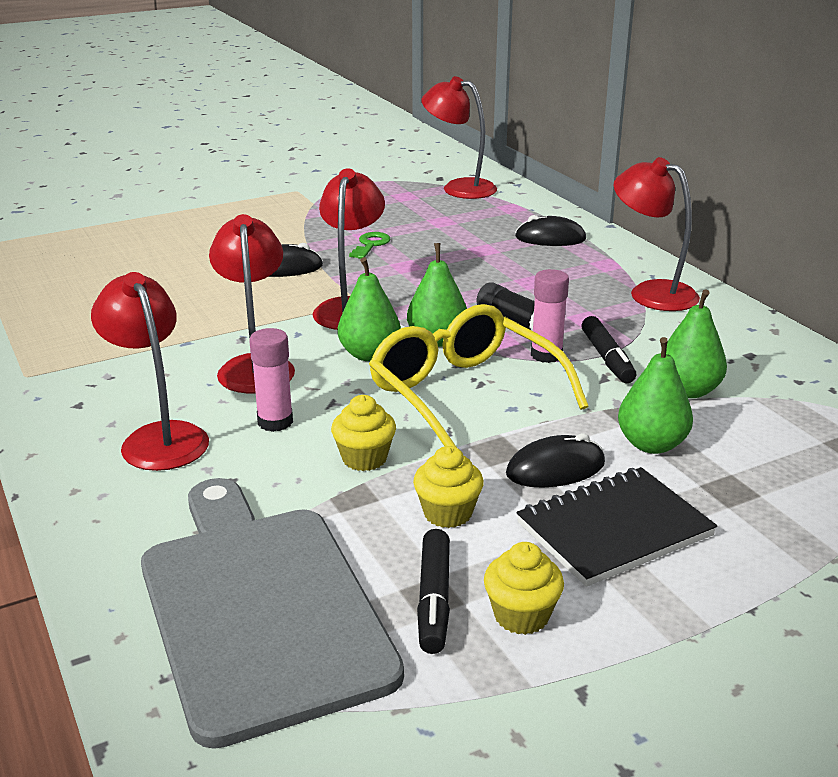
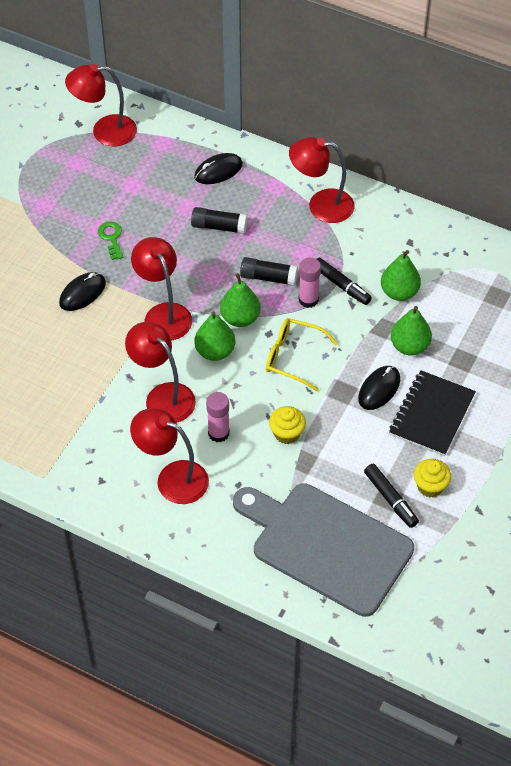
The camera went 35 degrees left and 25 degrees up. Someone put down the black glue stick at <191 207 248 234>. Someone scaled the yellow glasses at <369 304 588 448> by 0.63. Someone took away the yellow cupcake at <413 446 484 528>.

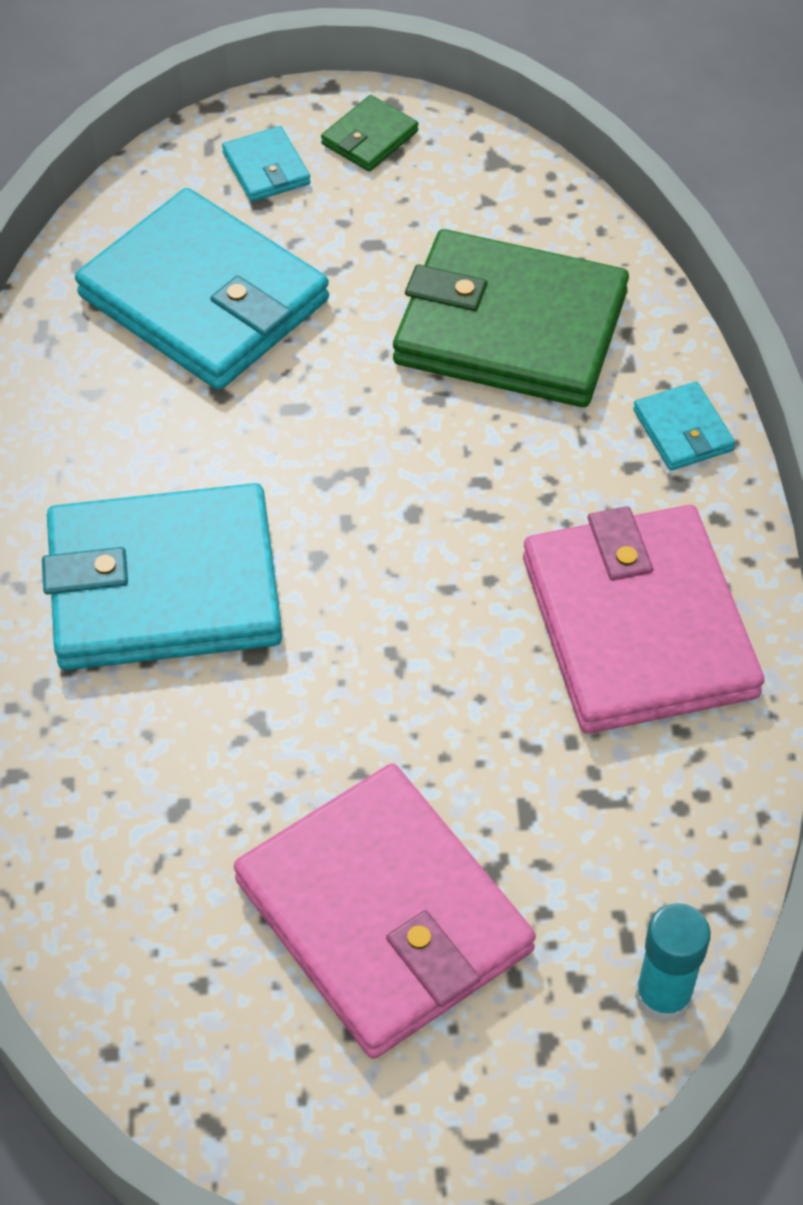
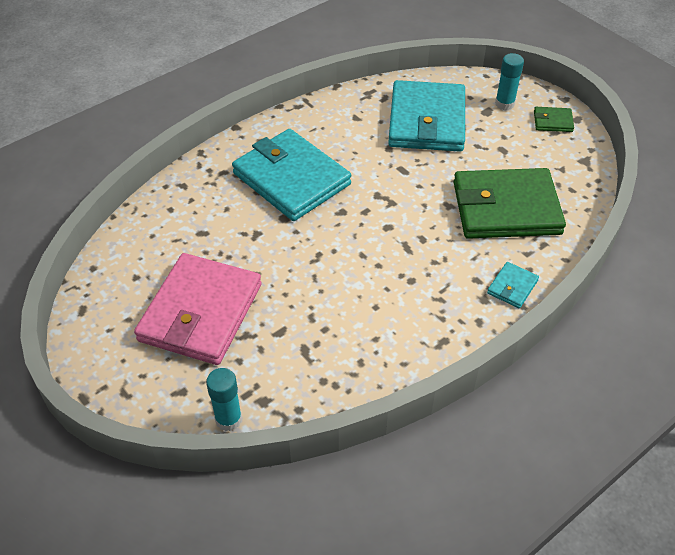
The camera went 55 degrees right and 5 degrees down. Someone rotated the green wallet at <393 229 629 407> by 75 degrees counterclockwise. Someone swapped the turquoise wallet at <222 126 311 202> for the turquoise glue stick at <495 53 524 110>. Someone took away the pink wallet at <523 505 765 734>.

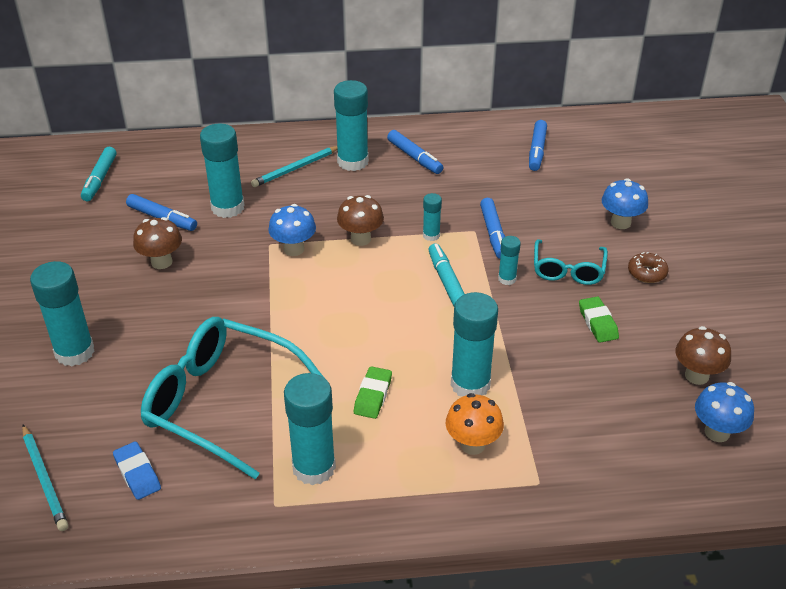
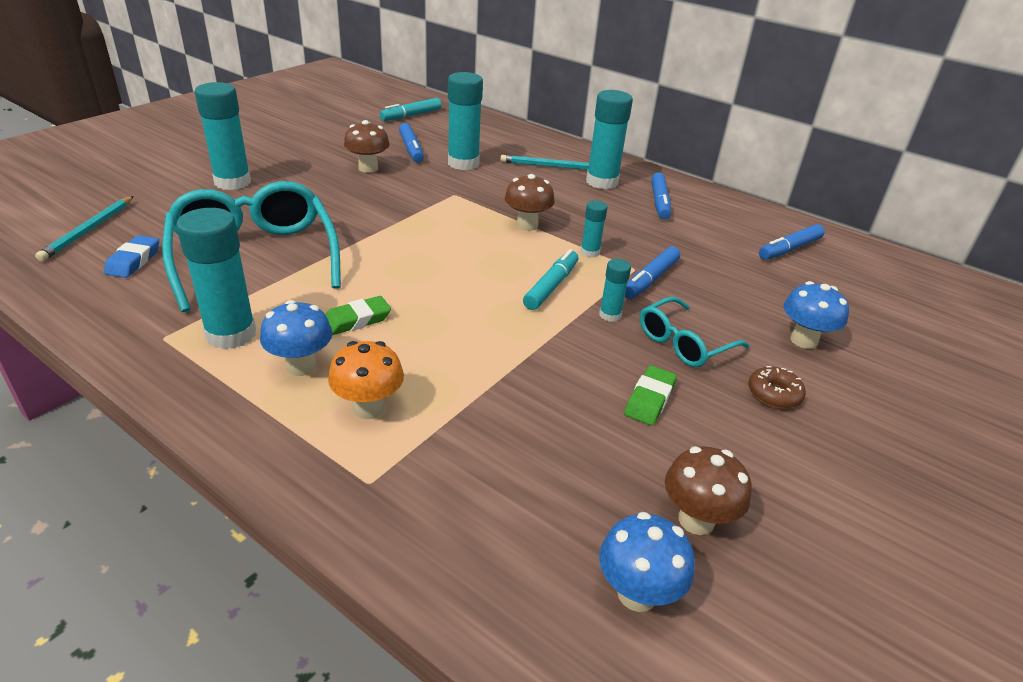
The camera went 40 degrees right and 5 degrees down. Someone carried the blue mushroom from <268 204 316 256> to <260 300 332 376>. Someone took away the turquoise glue stick at <451 292 498 397>.

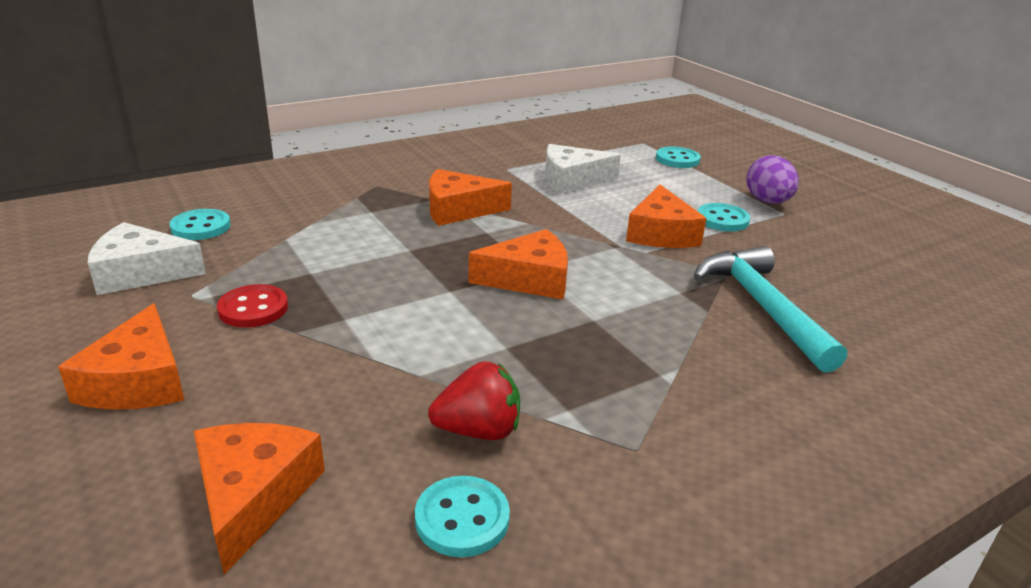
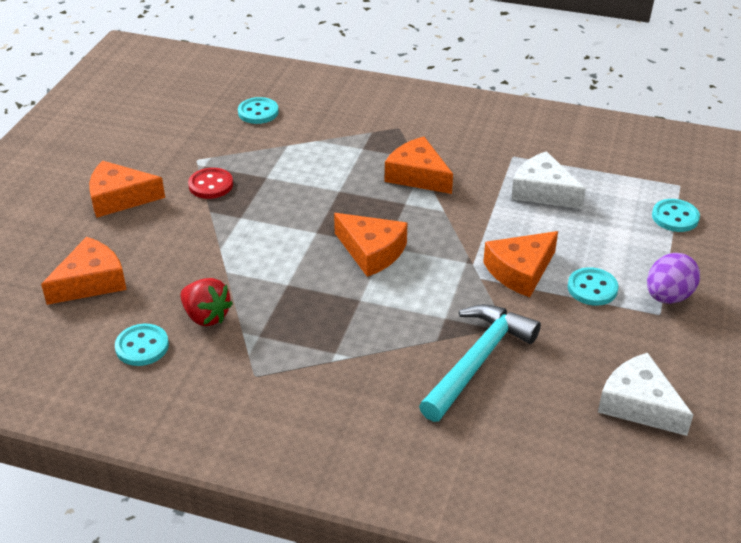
The camera went 50 degrees right and 10 degrees up. Someone rotated the orange cheese at <58 303 184 410> by 45 degrees clockwise. Someone carried the white cheese from <88 222 206 295> to <598 353 693 436>.

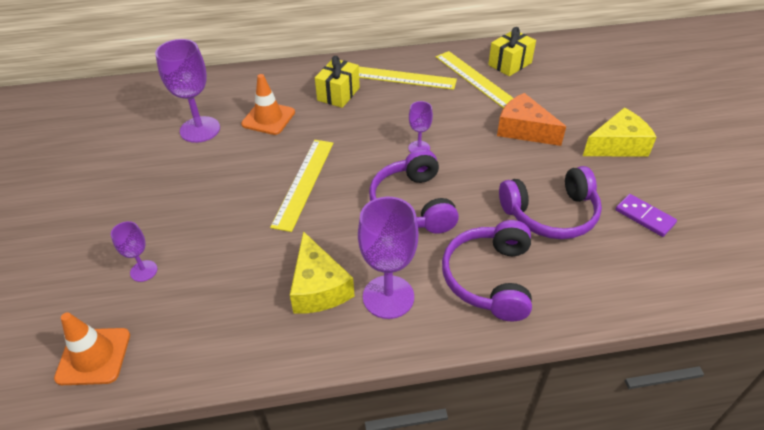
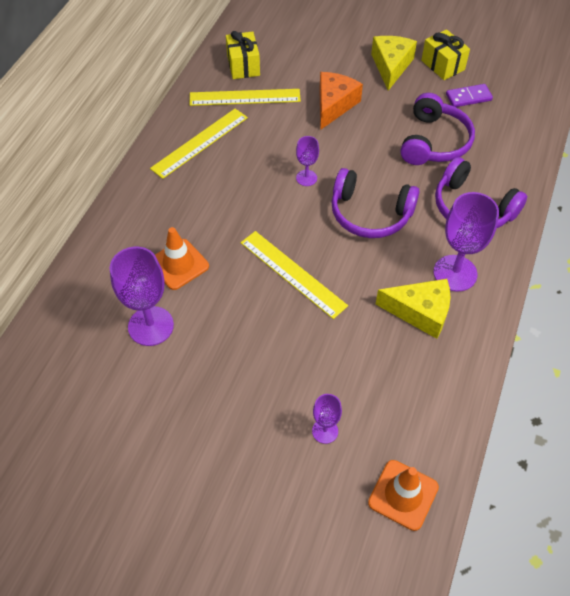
The camera went 60 degrees left and 10 degrees up. Someone rotated the orange cheese at <497 93 566 146> by 135 degrees clockwise. Someone carried the yellow gift from <315 56 360 108> to <421 29 470 80>.

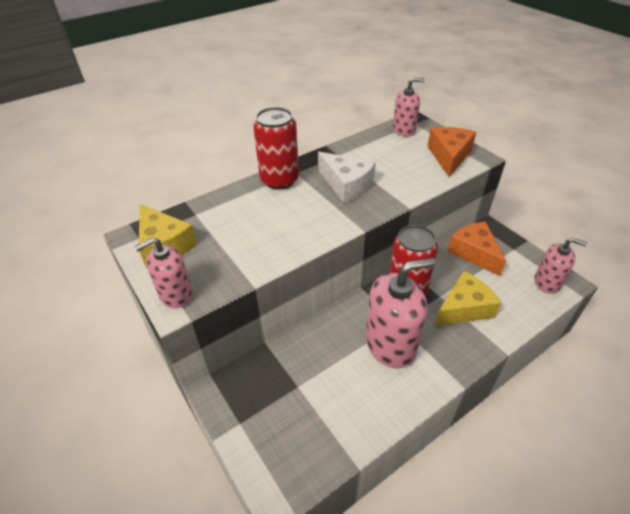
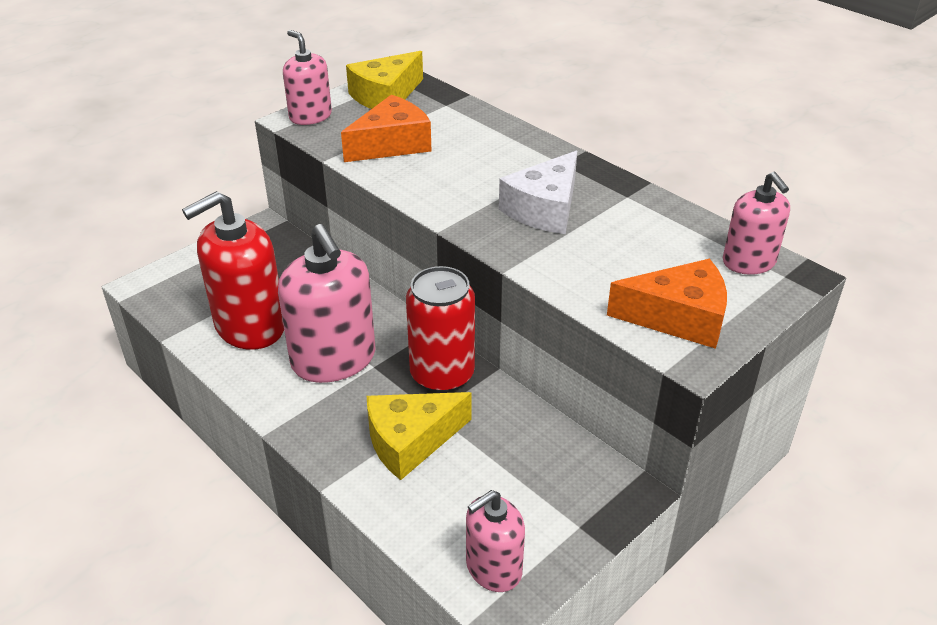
The camera went 80 degrees right and 5 degrees down. Someone put down the red soap dispenser at <182 191 284 350>. Someone carried the orange cheese from <447 222 506 276> to <341 95 431 162>. Someone rotated the yellow cheese at <434 271 501 326> by 105 degrees clockwise. Someone rotated the pink soap dispenser at <534 238 587 294> by 45 degrees clockwise. Someone took away the red can at <253 107 299 190>.

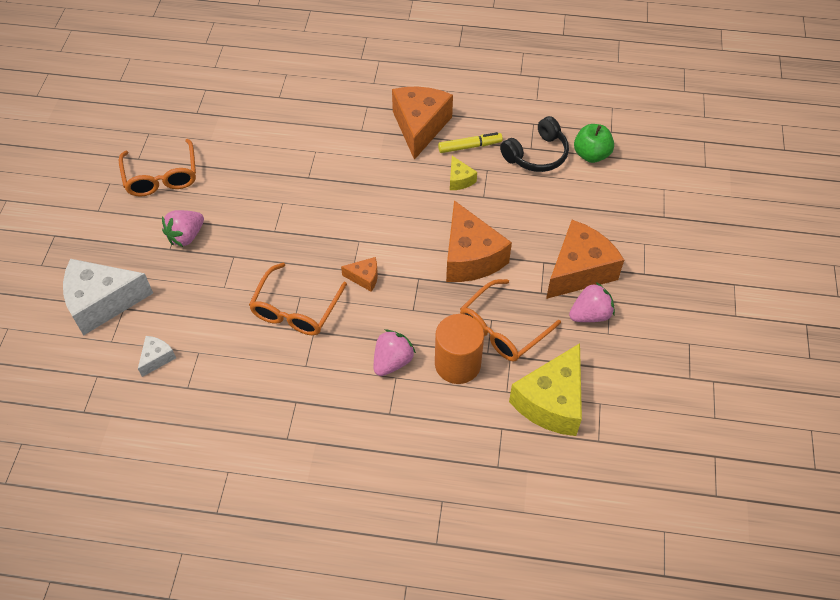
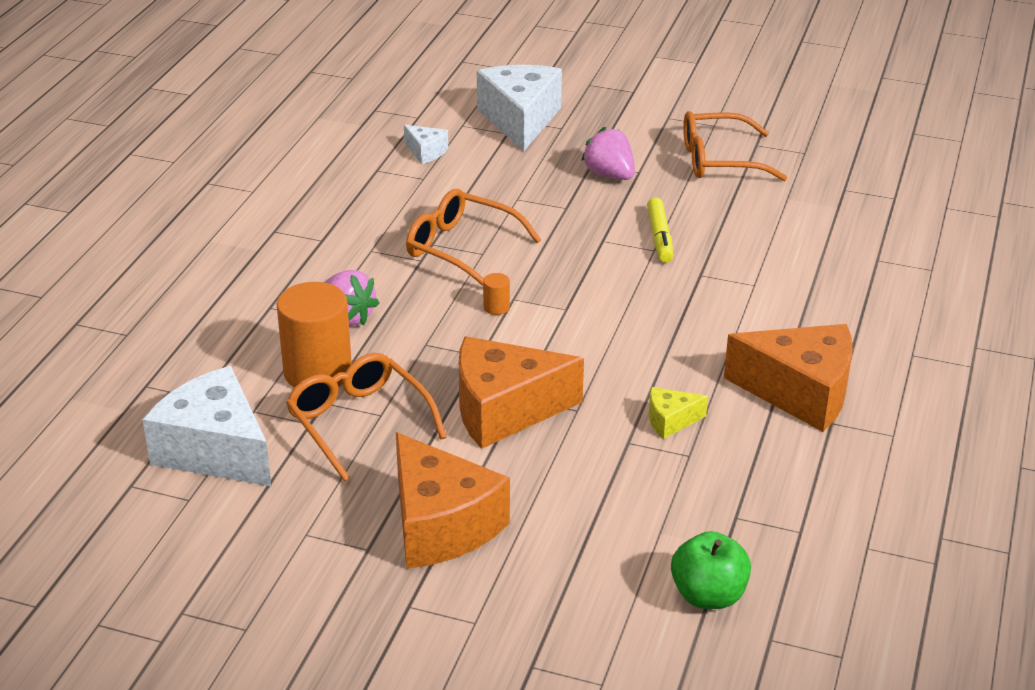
The camera went 100 degrees right and 20 degrees down. Someone repainted the yellow cheese at <509 343 582 436>, which became the white cheese at <142 366 271 486>. Someone swapped the orange cheese at <341 257 378 292> for the orange cylinder at <483 273 510 315>. Someone carried the yellow marker from <438 132 503 153> to <647 197 673 263>. Someone took away the black headphones at <500 116 569 172>. Someone took away the pink strawberry at <569 282 615 322>.

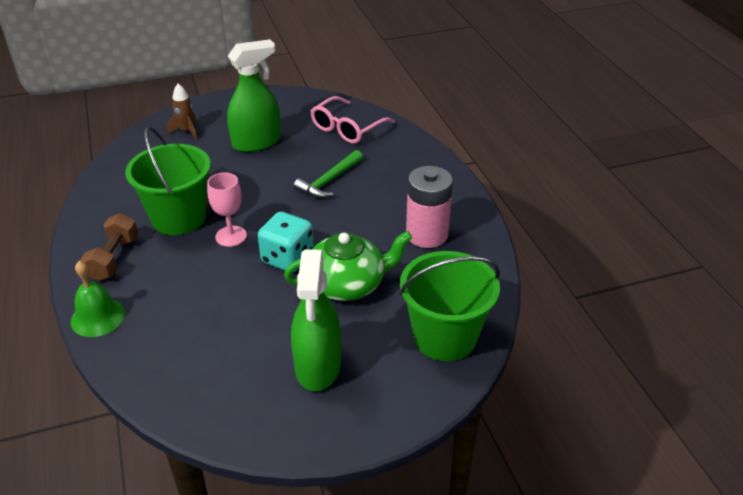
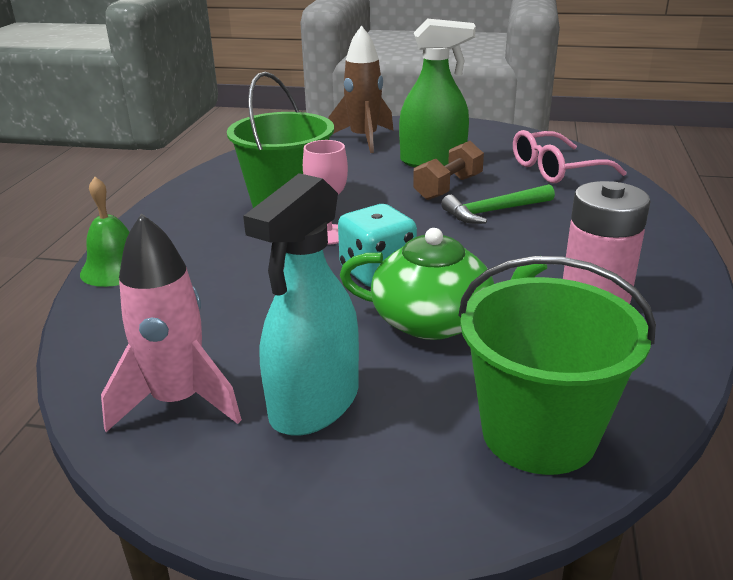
The camera went 30 degrees right and 10 degrees down. Someone put down the pink rocket at <101 213 242 432>. Someone repainted the green spray bottle at <291 249 341 391>, which became the turquoise spray bottle at <243 173 359 436>. Someone scaled the brown rocket at <167 84 198 140> by 1.68. Someone carried the brown dumbbell from <80 213 138 281> to <413 141 484 200>.

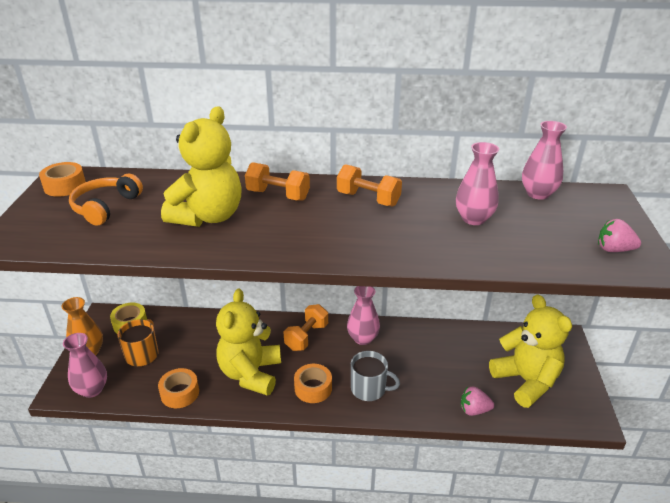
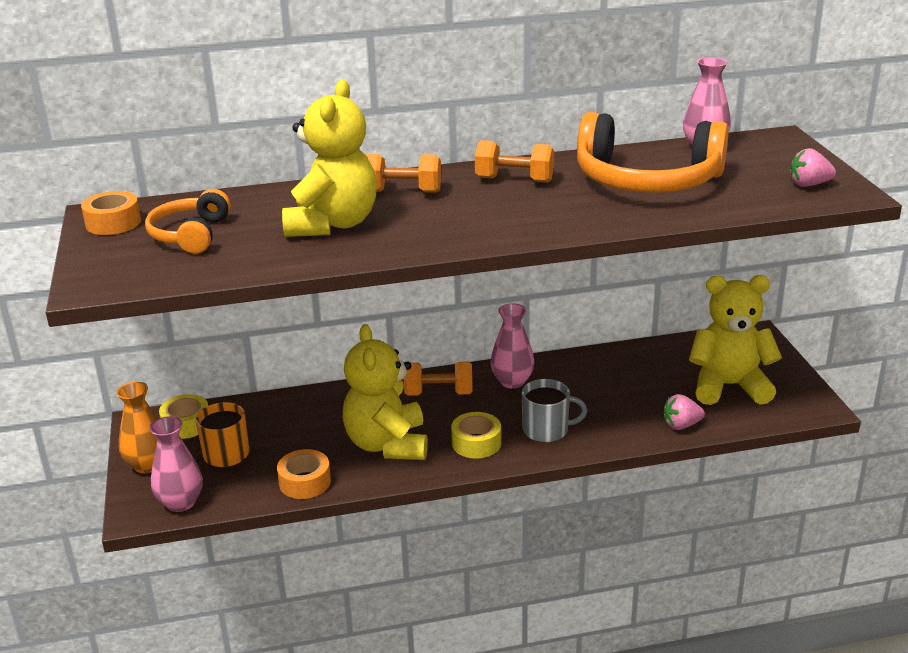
The camera went 15 degrees left and 5 degrees down. Someone rotated the orange dumbbell at <283 304 328 351> by 75 degrees clockwise. Someone repainted the orange tape at <294 364 332 403>, which became the yellow tape at <451 412 501 459>. Someone swapped the pink vase at <456 142 499 225> for the orange headphones at <577 112 729 193>. Someone rotated the yellow teddy bear at <489 294 572 408> by 45 degrees counterclockwise.

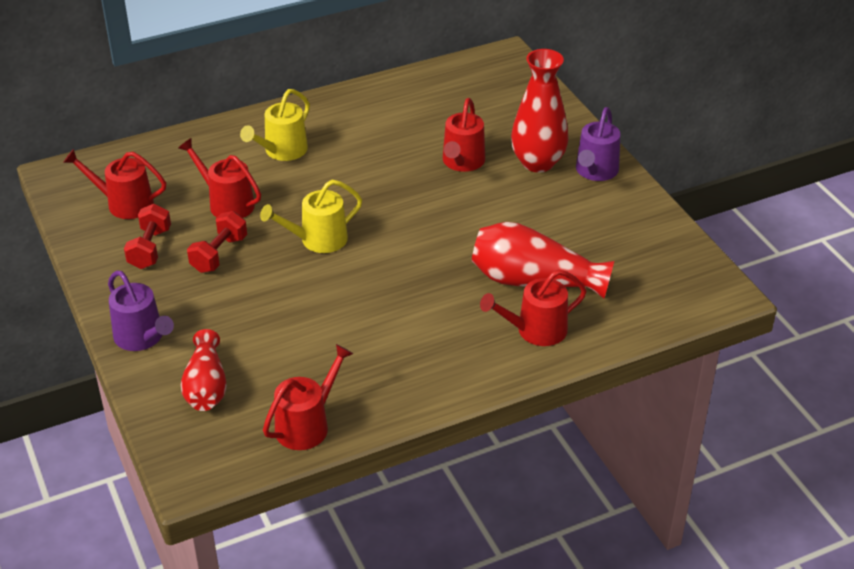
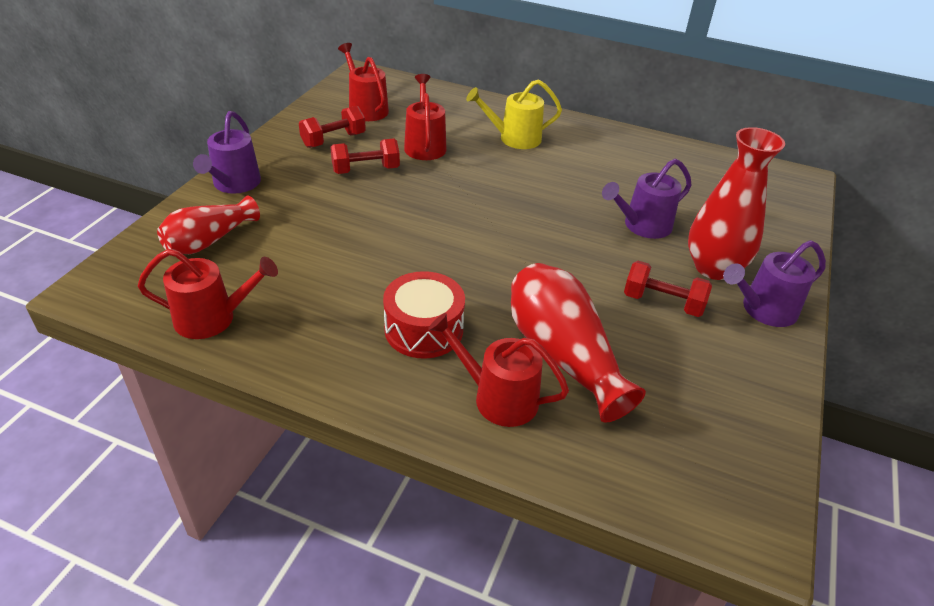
The camera went 45 degrees right and 0 degrees up. Someone put down the red drum at <383 271 465 359>. Someone repainted the red watering can at <443 98 485 172>, which became the purple watering can at <602 159 692 239>. Someone put down the red dumbbell at <624 261 712 317>. Someone took away the yellow watering can at <260 180 362 253>.

